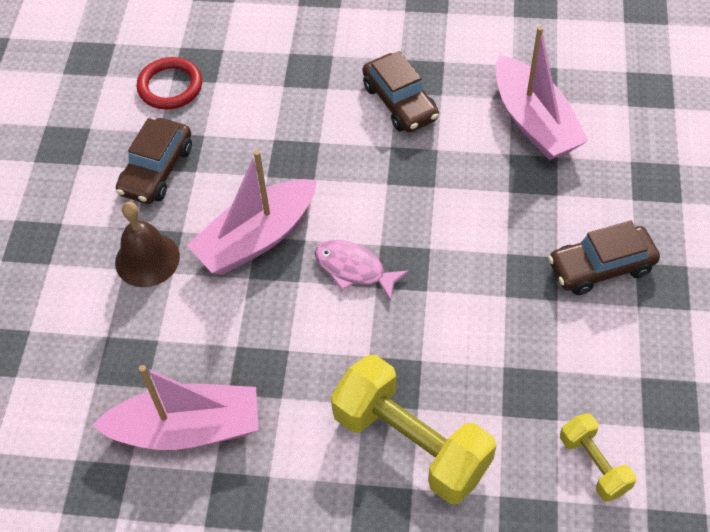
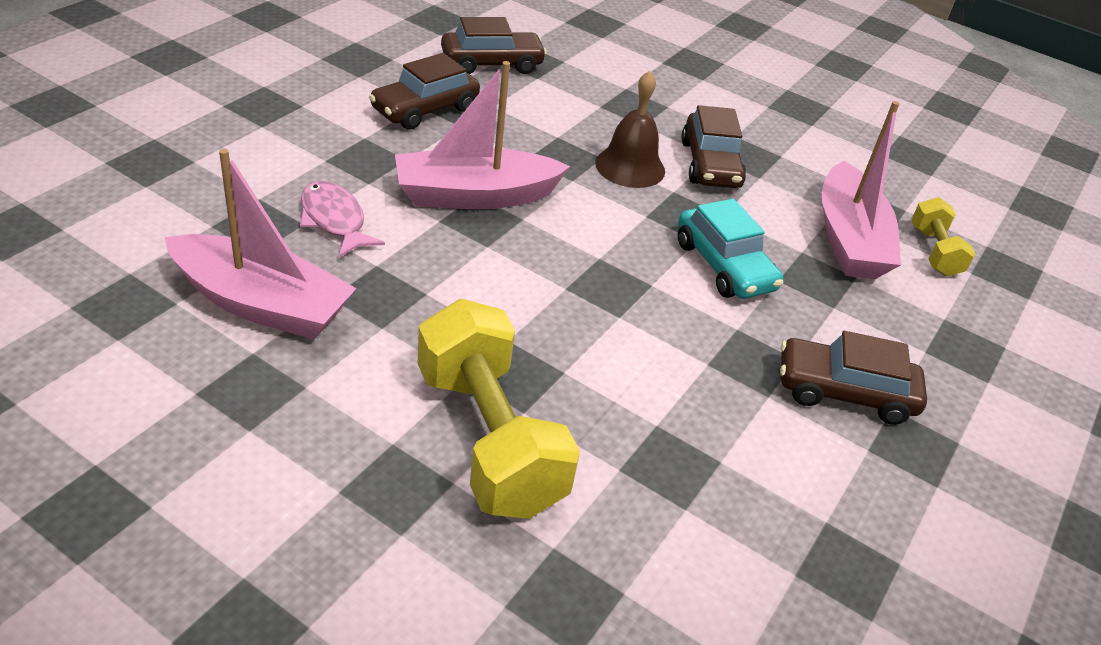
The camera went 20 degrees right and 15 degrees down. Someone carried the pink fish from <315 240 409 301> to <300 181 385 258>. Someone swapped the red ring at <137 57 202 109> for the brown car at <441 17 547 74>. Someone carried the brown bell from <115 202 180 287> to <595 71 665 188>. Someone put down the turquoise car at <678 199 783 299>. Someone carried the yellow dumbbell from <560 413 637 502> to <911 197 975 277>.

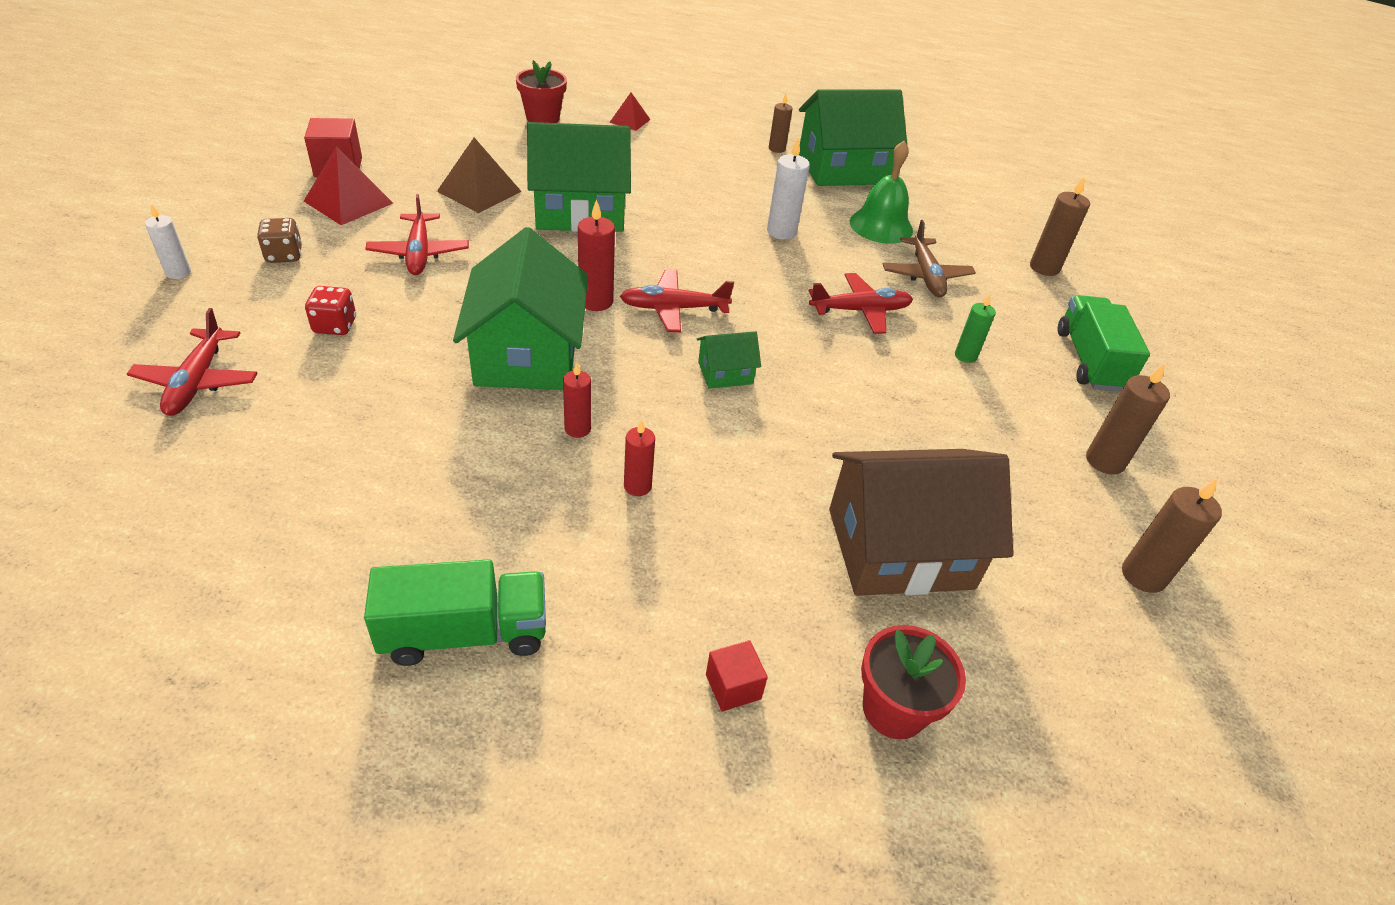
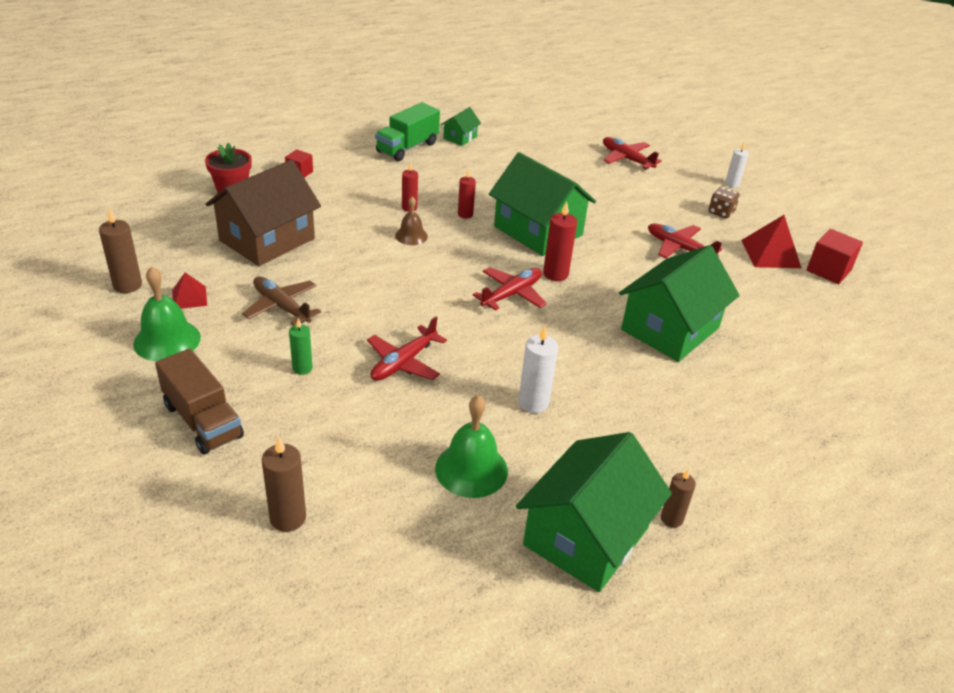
The camera went 140 degrees right and 5 degrees down. Someone swapped the brown candle at <1086 363 1170 475> for the green bell at <133 266 201 361>. Someone repainted the green truck at <1058 295 1150 392>, which became the brown truck at <155 348 244 455>. Someone carried the red pyramid from <609 92 650 131> to <172 272 207 309>. Someone carried the brown plane from <883 220 976 298> to <242 276 321 326>. Someone put down the brown bell at <395 196 428 245>. Someone carried the green house from <697 331 761 389> to <441 107 481 146>. Someone took away the red dice at <305 286 356 335>. Someone took away the brown pyramid at <437 137 522 213>. Someone took away the red flower pot at <516 60 567 123>.

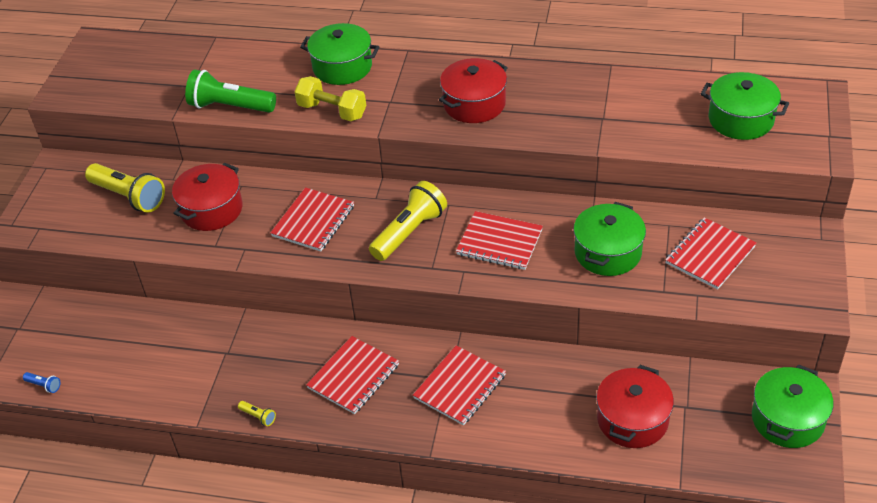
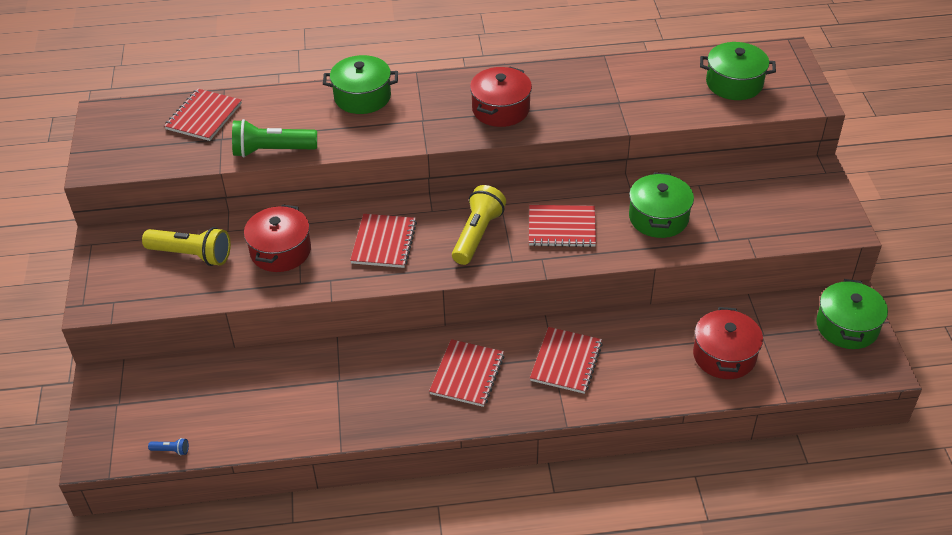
The camera went 20 degrees left and 0 degrees up. Someone carried the red notebook from <665 217 757 290> to <164 89 242 141>. Someone took away the yellow flashlight at <238 401 276 426>. Someone took away the yellow dumbbell at <294 76 366 121>.

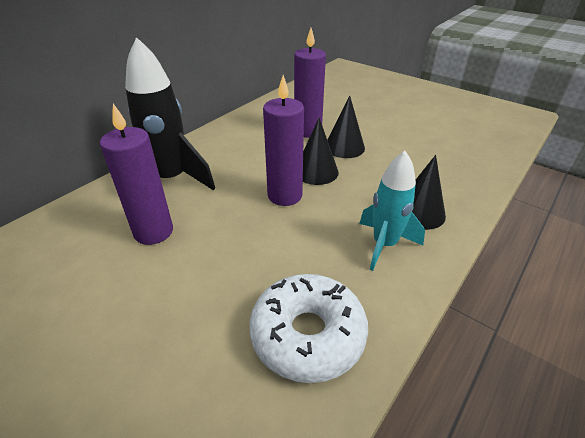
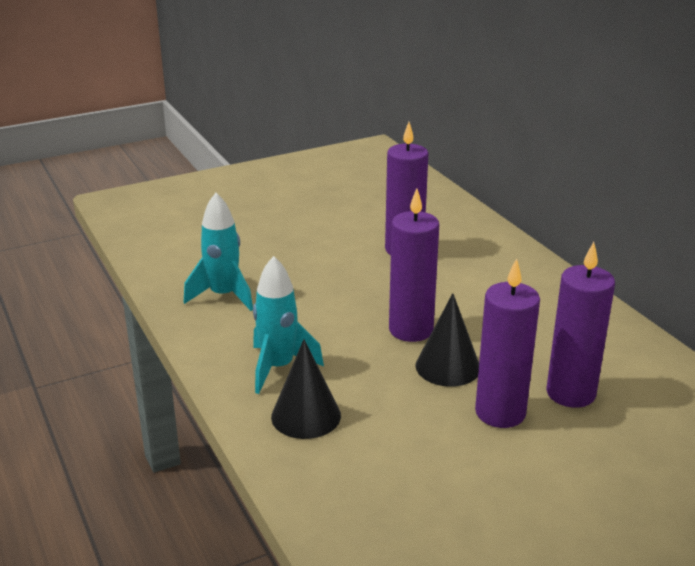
The camera went 115 degrees right and 10 degrees down. Someone swapped the white donut at <249 274 368 383> for the turquoise rocket at <184 193 253 311>. Someone swapped the black cone at <327 96 365 158> for the purple candle at <475 258 540 428>. Someone took away the black rocket at <125 37 215 190>.

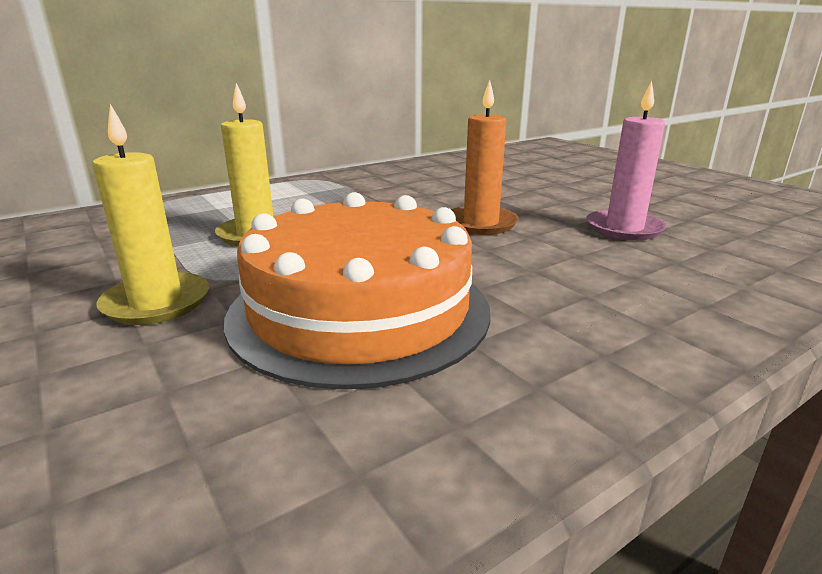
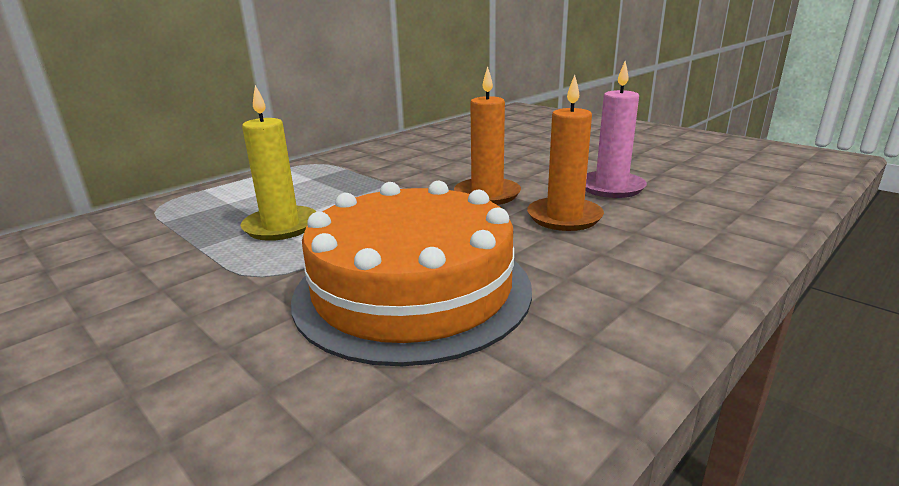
The camera went 10 degrees left and 0 degrees up. Someone put down the orange candle at <527 75 604 231>. Someone took away the yellow candle at <92 104 209 325>.

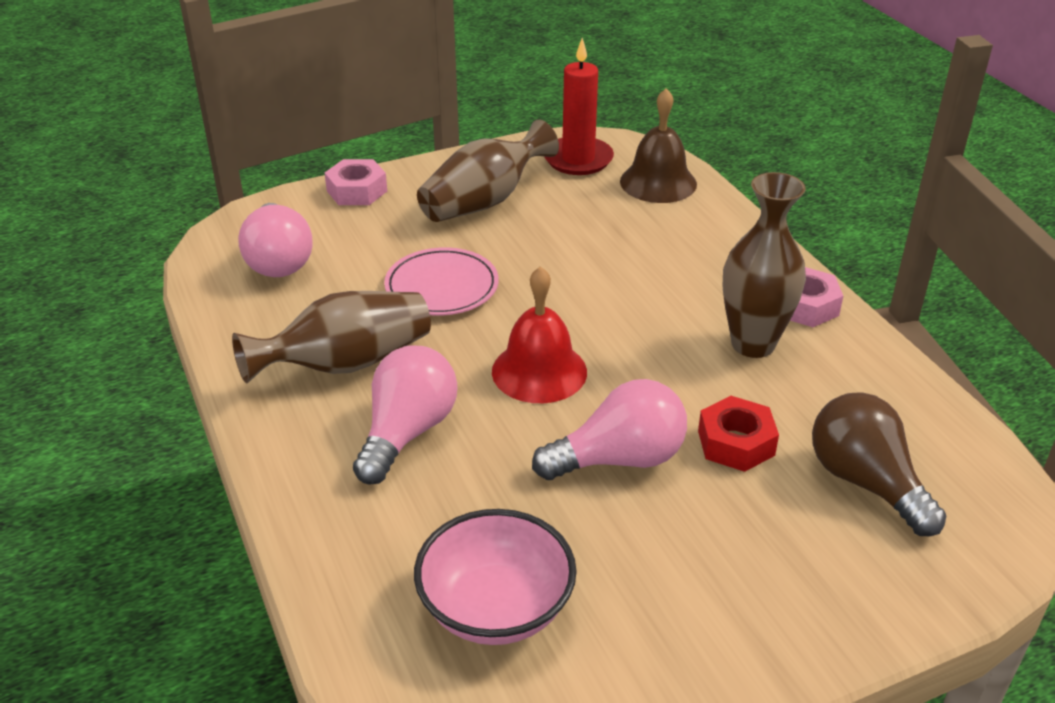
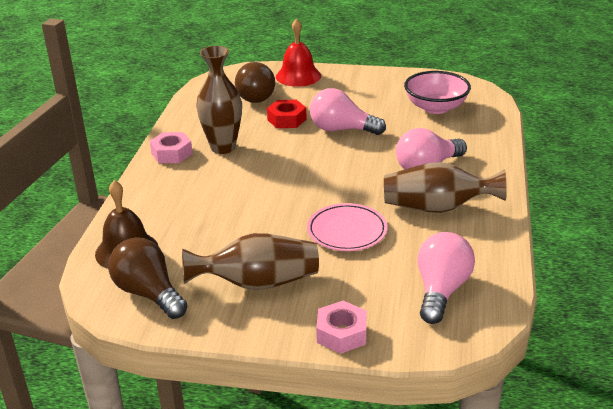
The camera went 145 degrees left and 5 degrees down. Someone swapped the red candle at <544 38 614 175> for the brown light bulb at <108 237 187 319>. Someone carried the red bell from <492 266 587 403> to <276 18 321 87>.

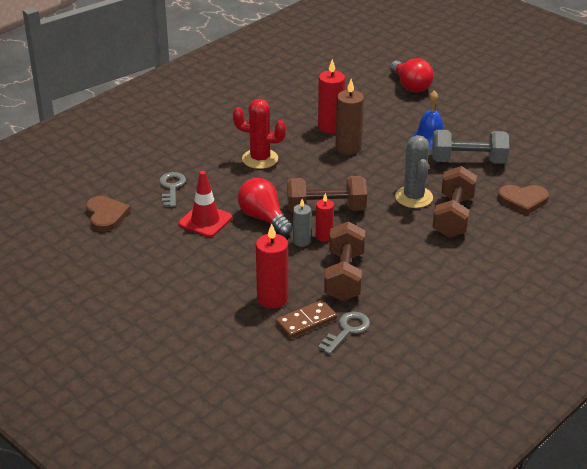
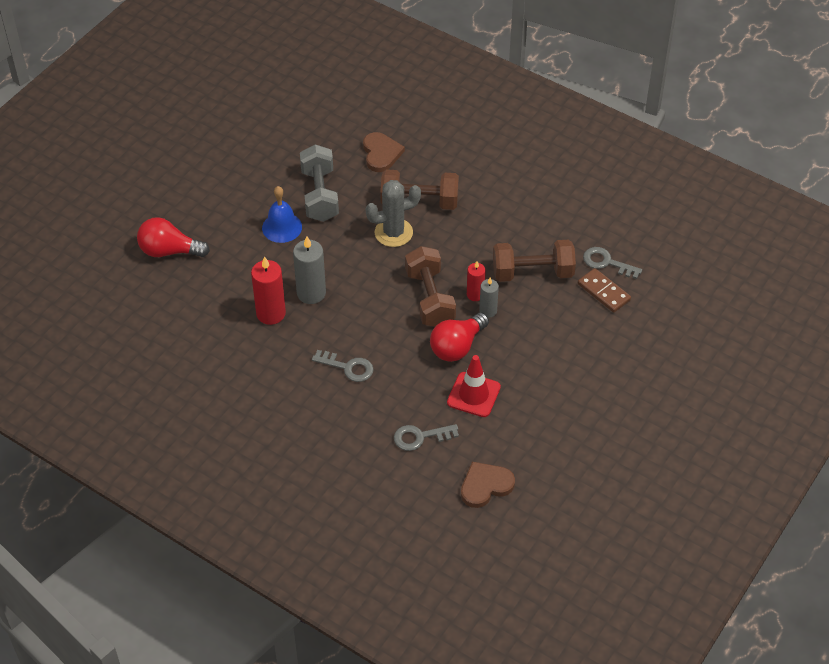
The camera went 100 degrees left and 15 degrees up. Someone rotated the red light bulb at <389 58 434 93> by 135 degrees counterclockwise. Someone repainted the brown candle at <336 79 364 155>, which became the grey candle at <293 236 326 304>. Someone swapped the red cactus at <233 99 286 169> for the grey key at <312 350 374 382>. Someone took away the red candle at <256 223 288 308>.

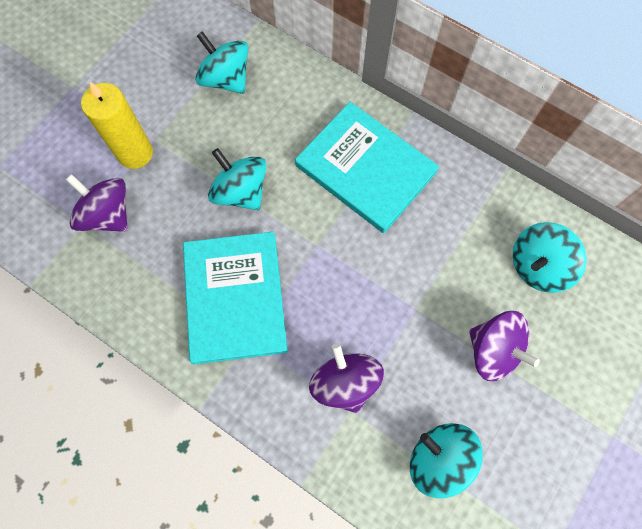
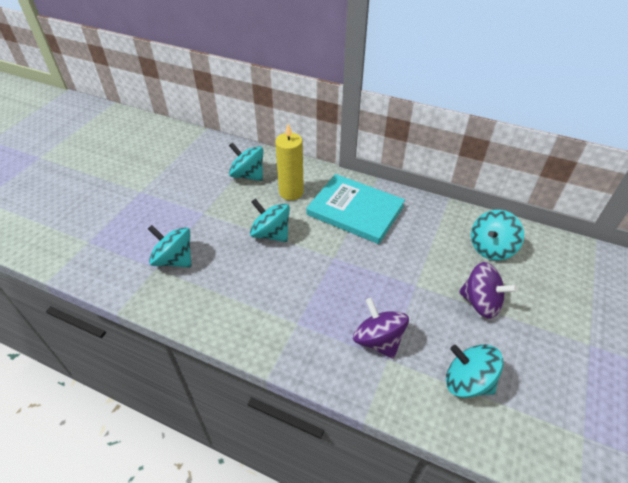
The camera went 10 degrees left and 25 degrees down. Someone repainted the purple spinning top at <66 174 128 232>, which became the turquoise spinning top at <148 225 191 267>. Someone carried the yellow candle from <81 82 153 169> to <275 124 304 200>. Someone took away the turquoise book at <183 232 288 365>.

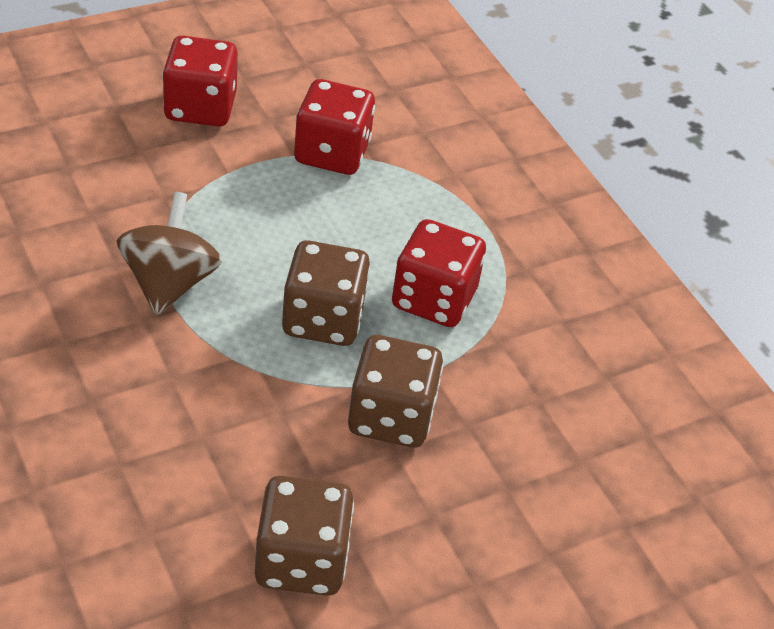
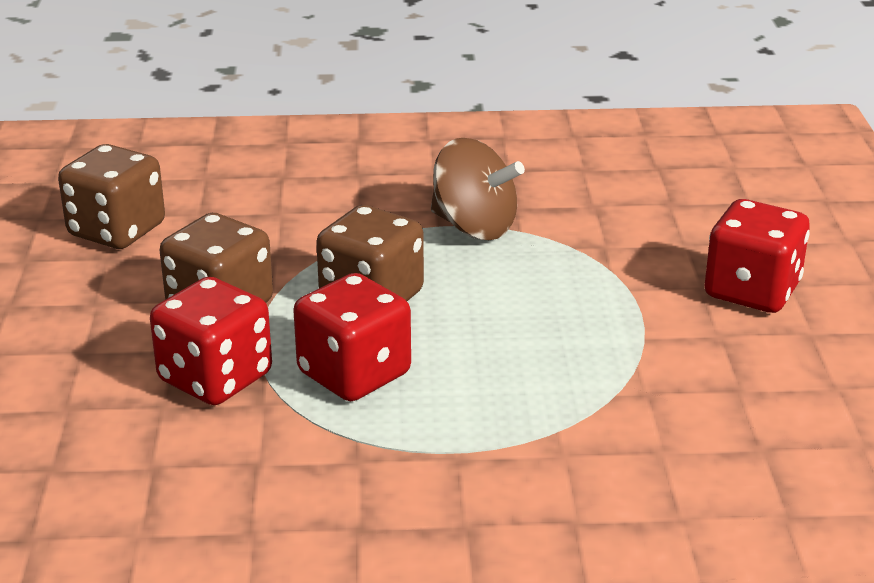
The camera went 120 degrees right and 15 degrees down. Someone carried the red dice from <294 79 375 175> to <150 277 272 405>.

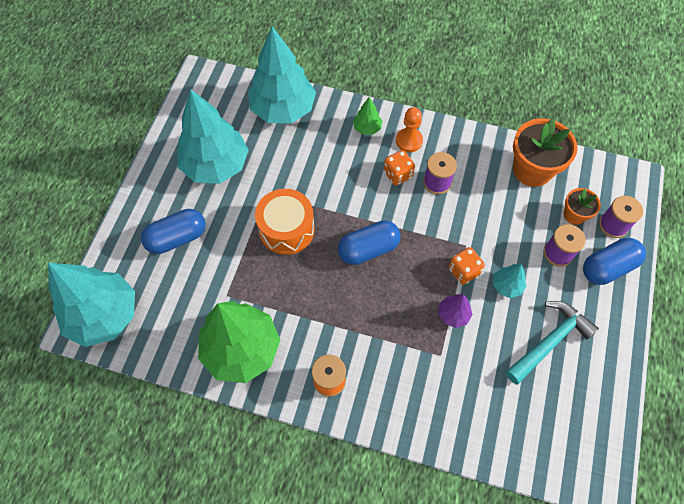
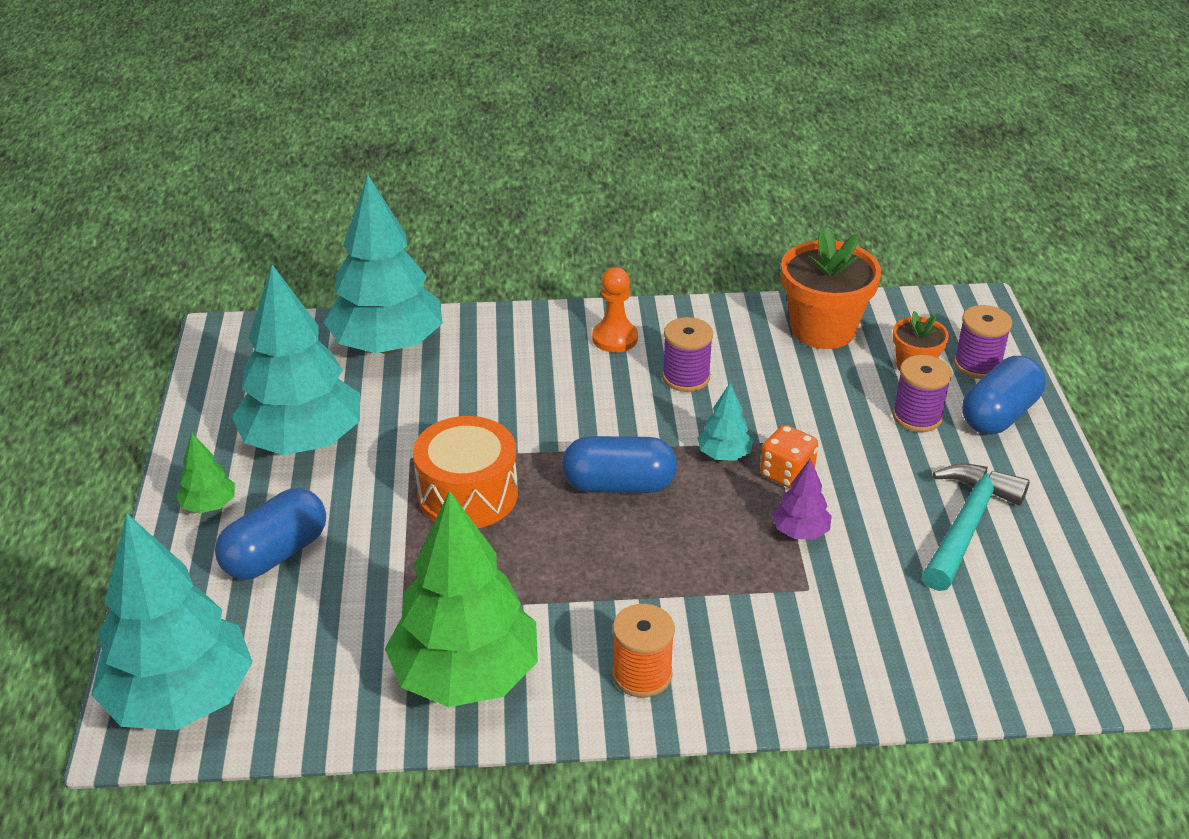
The camera went 20 degrees left and 25 degrees down. Someone carried the green tree from <353 97 382 135> to <176 433 235 513>. Someone rotated the blue capsule at <338 220 400 265> by 45 degrees clockwise. Someone carried the turquoise tree from <493 264 526 298> to <698 383 753 461>. Someone took away the orange dice at <384 150 415 186>.

